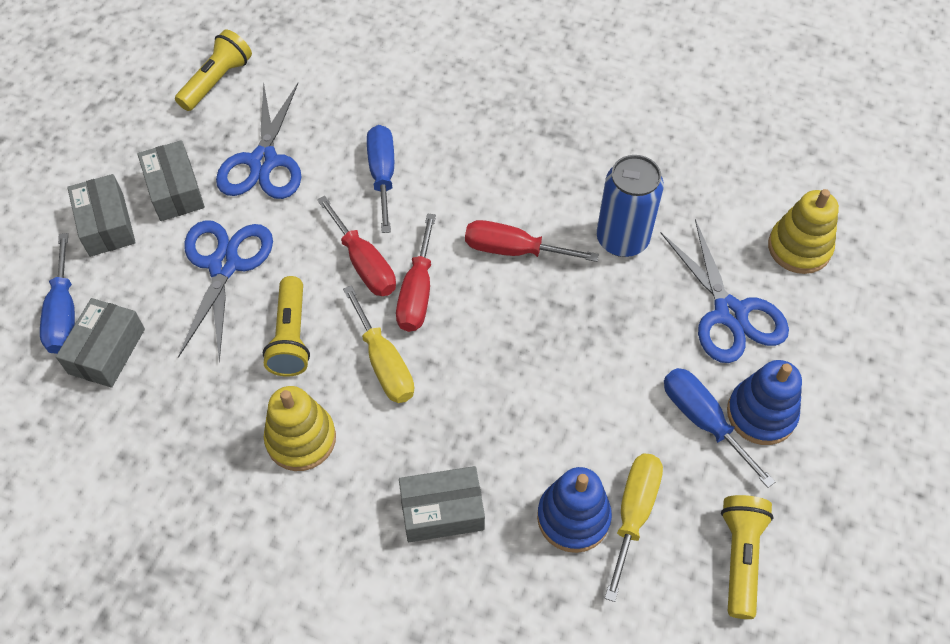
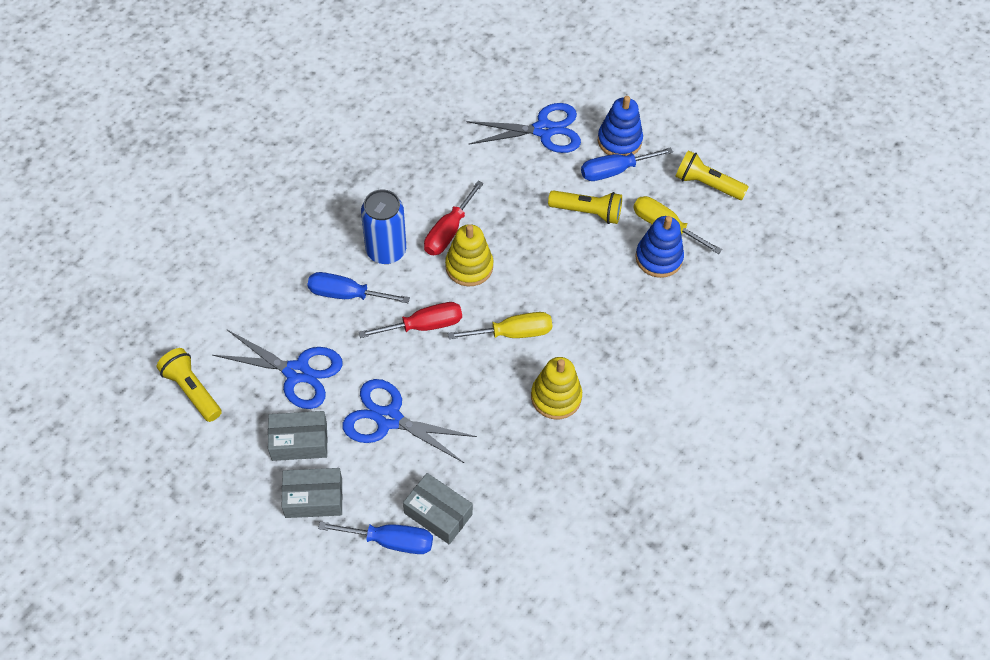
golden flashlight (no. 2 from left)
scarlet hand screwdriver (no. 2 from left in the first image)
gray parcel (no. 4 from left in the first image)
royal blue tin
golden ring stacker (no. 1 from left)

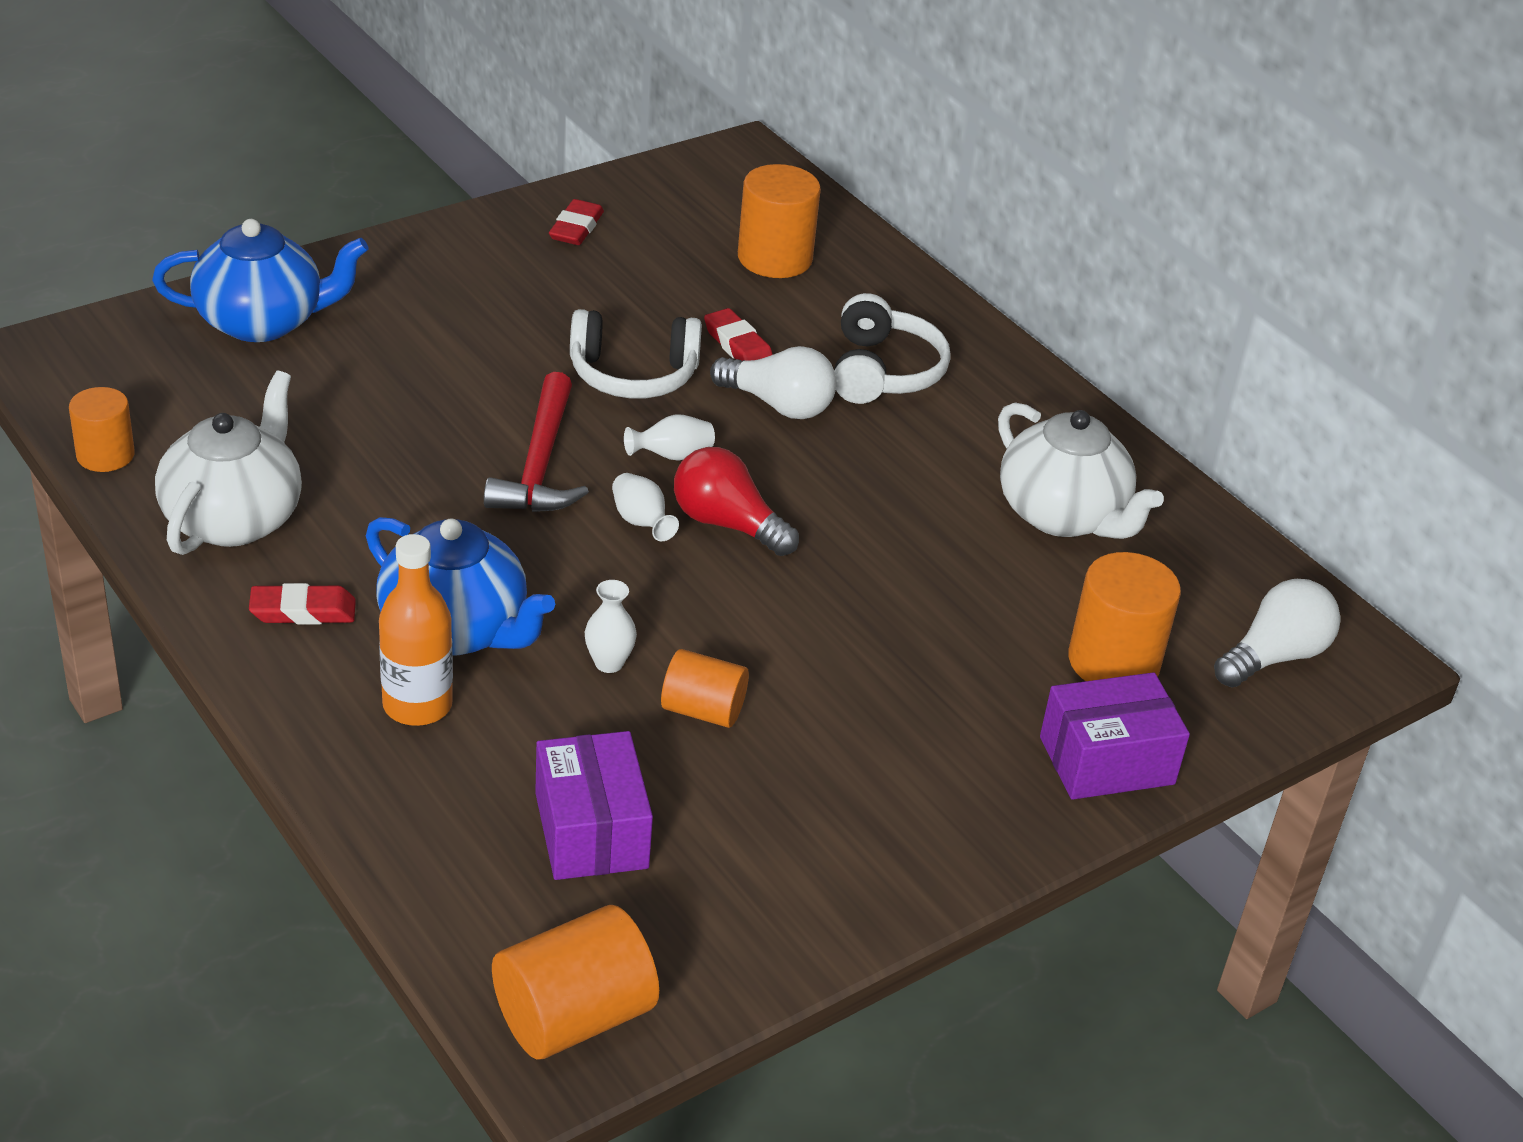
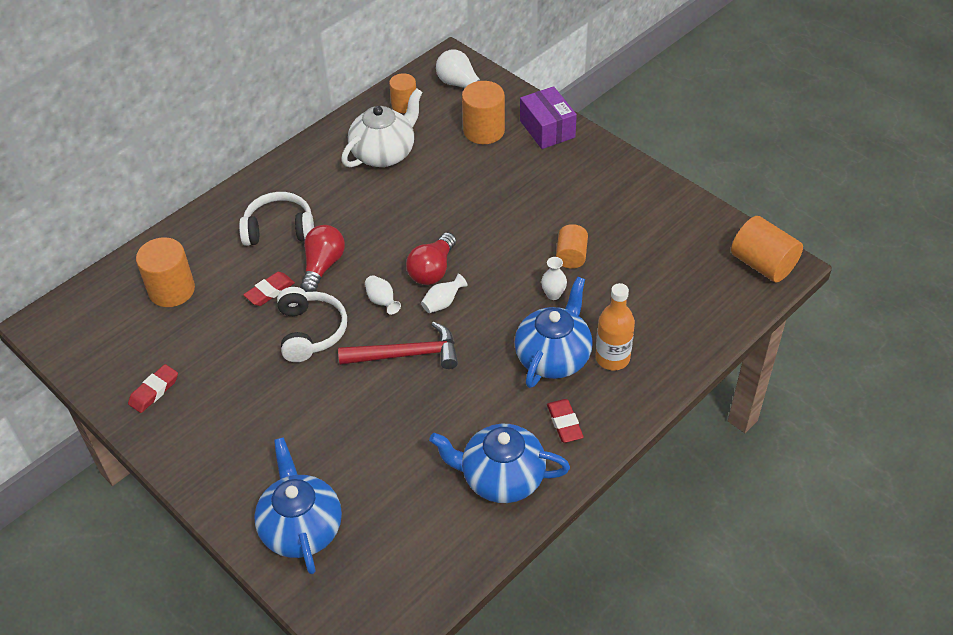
bright orange solid cylinder (no. 2 from left)
royal blue china teapot (no. 2 from left)
purple parcel (no. 1 from left in the first image)
scarlet eraser (no. 1 from left)
scarlet bulb (no. 1 from left)

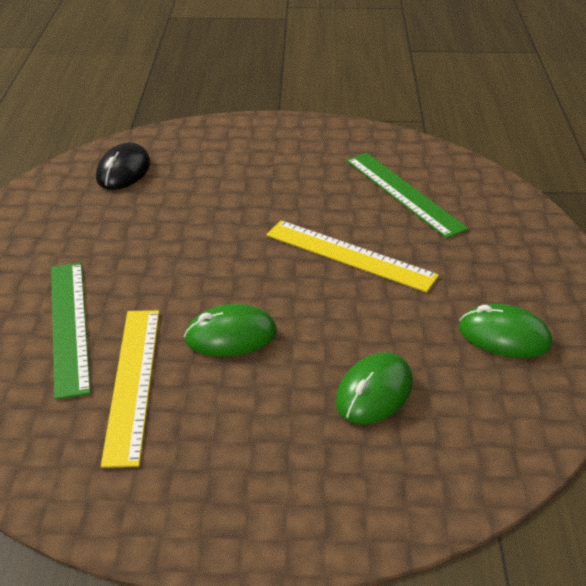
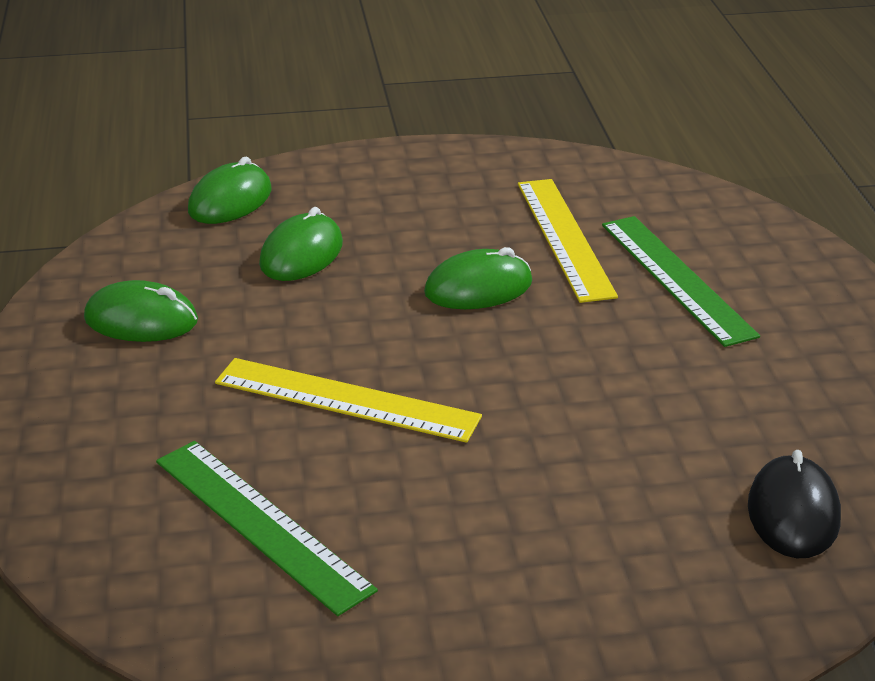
emerald computer mouse (no. 2 from left)

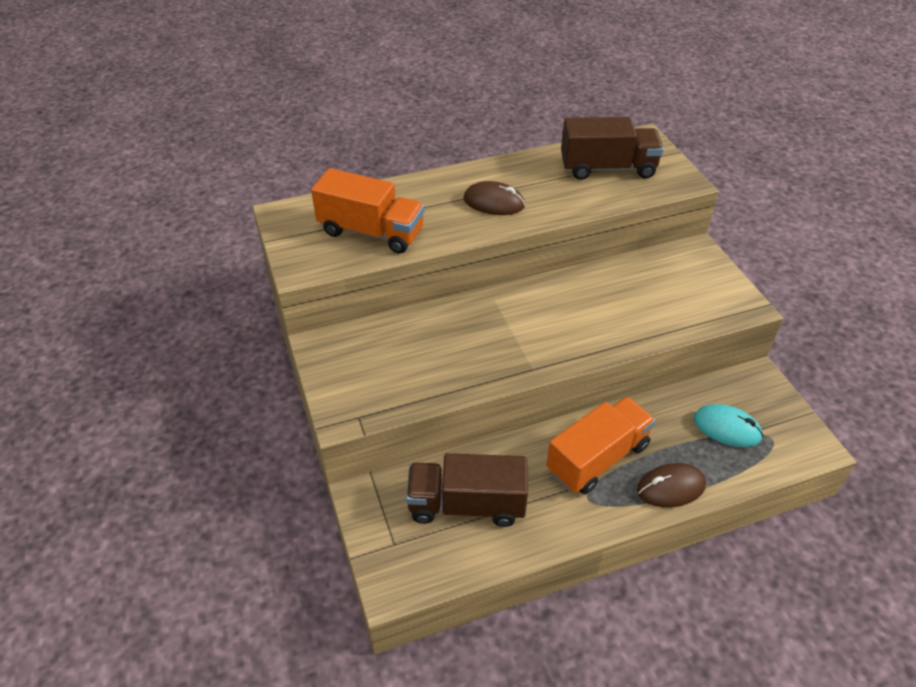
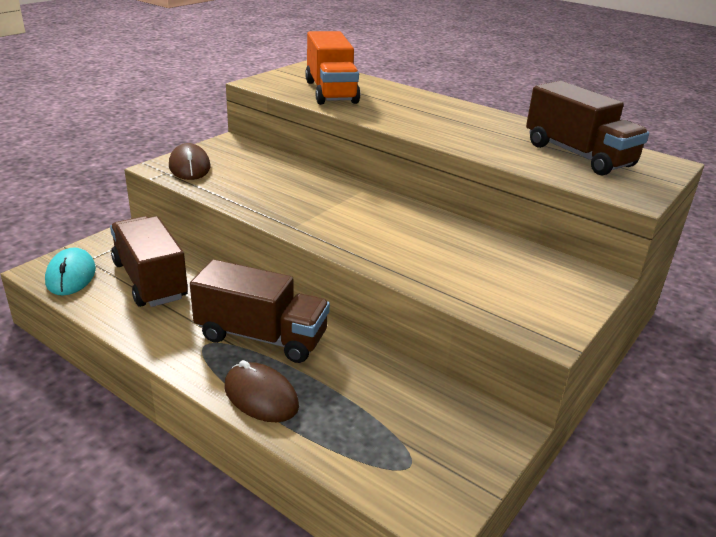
russet computer mouse (no. 1 from left)
russet lorry (no. 2 from left)
turquoise computer mouse

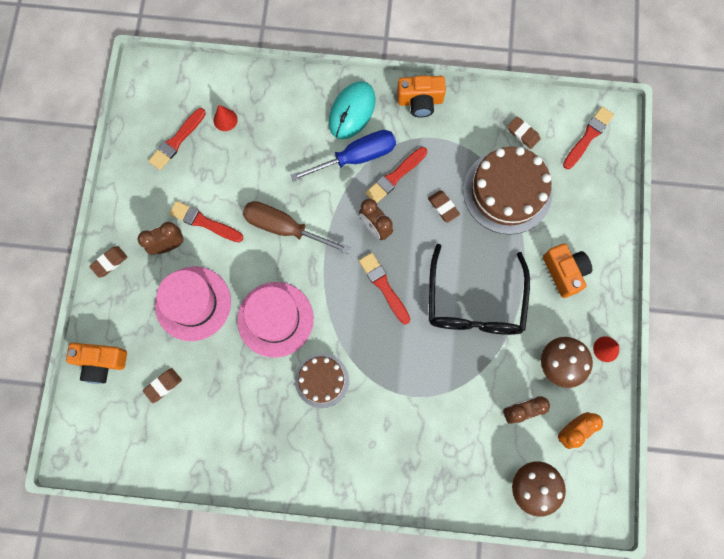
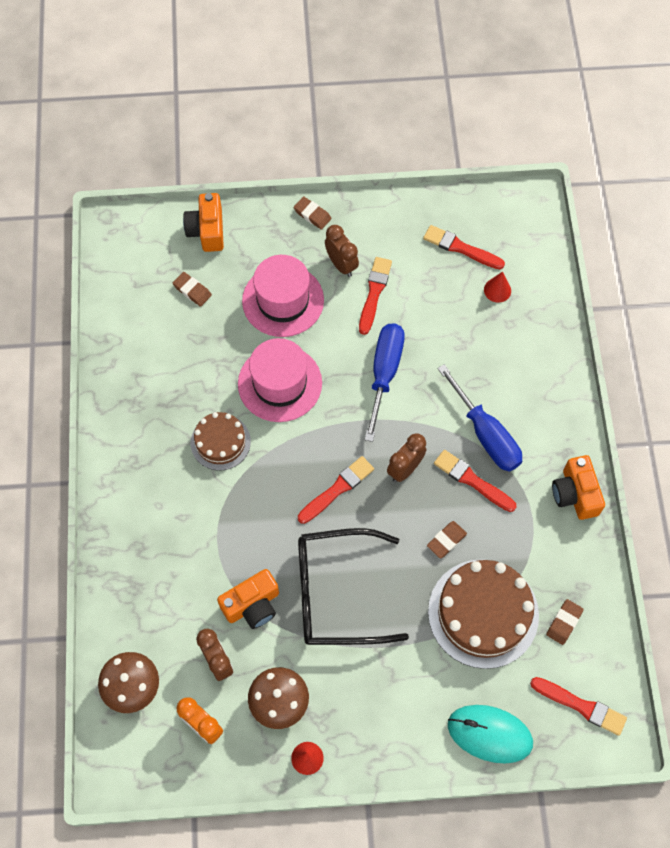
royal blue hand screwdriver (no. 1 from left)
turquoise computer mouse
bright orange photo camera (no. 2 from left)

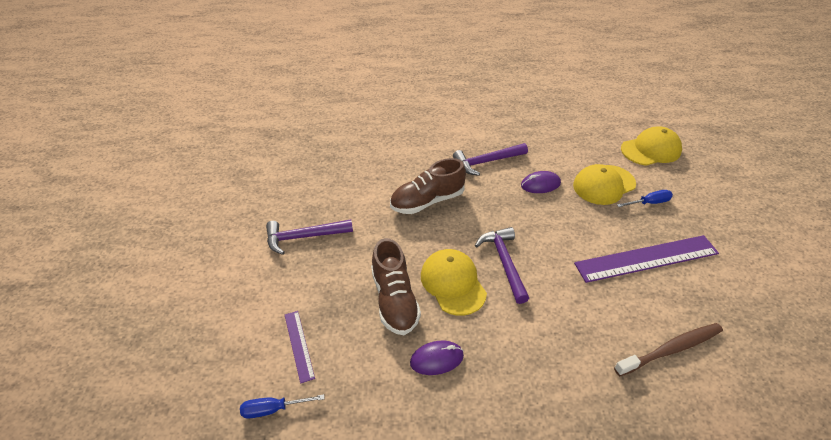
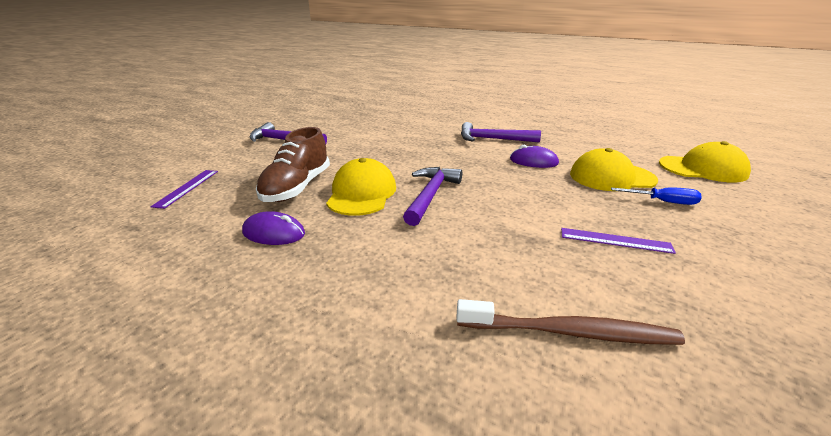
royal blue hand screwdriver (no. 1 from left in the first image)
russet shoe (no. 2 from left in the first image)
purple ruler (no. 2 from left)

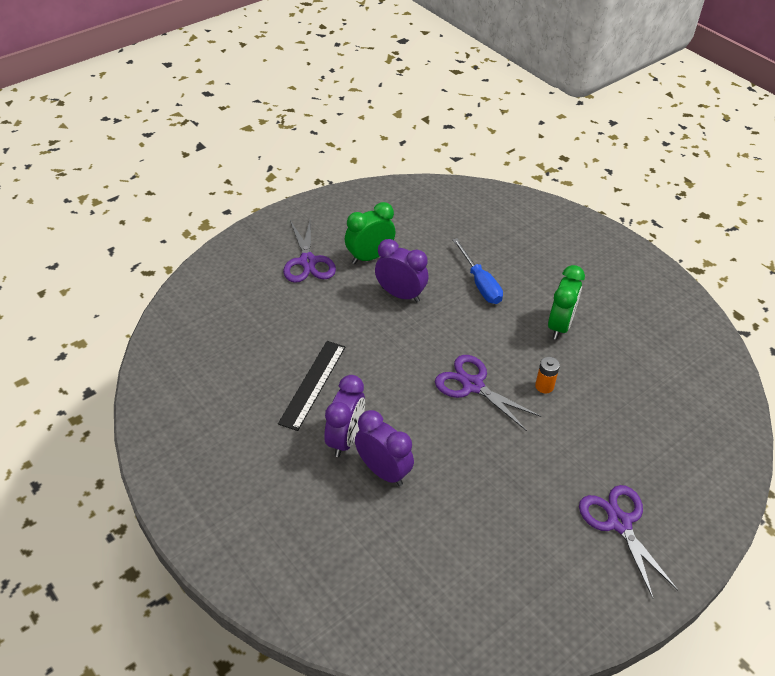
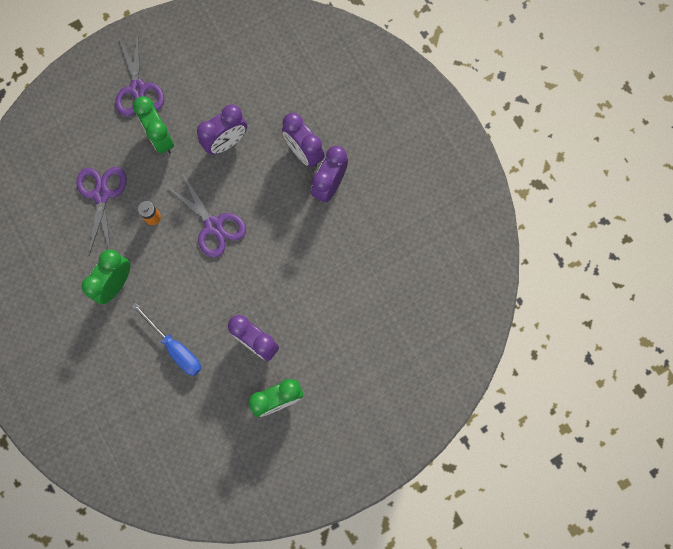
ebony ruler
purple scissors (no. 1 from left)
royal blue hand screwdriver
emerald alarm clock (no. 2 from left)
purple alarm clock (no. 1 from left)

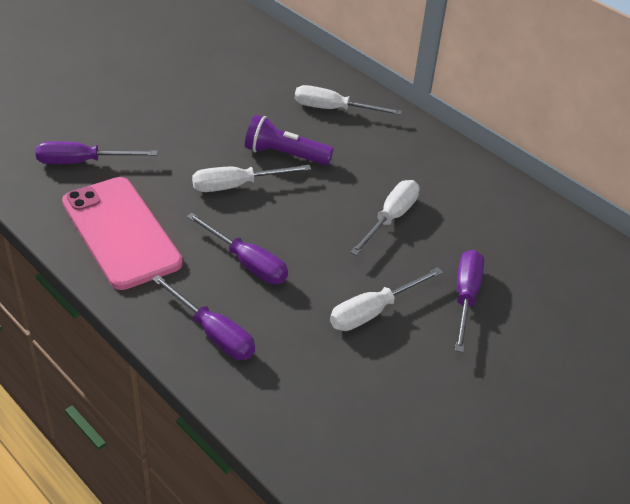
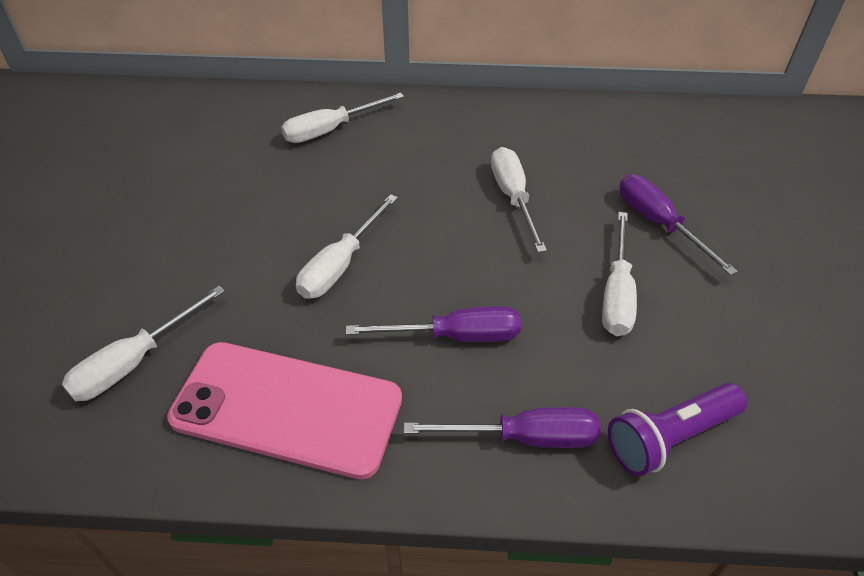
white hand screwdriver (no. 1 from left)
purple flashlight

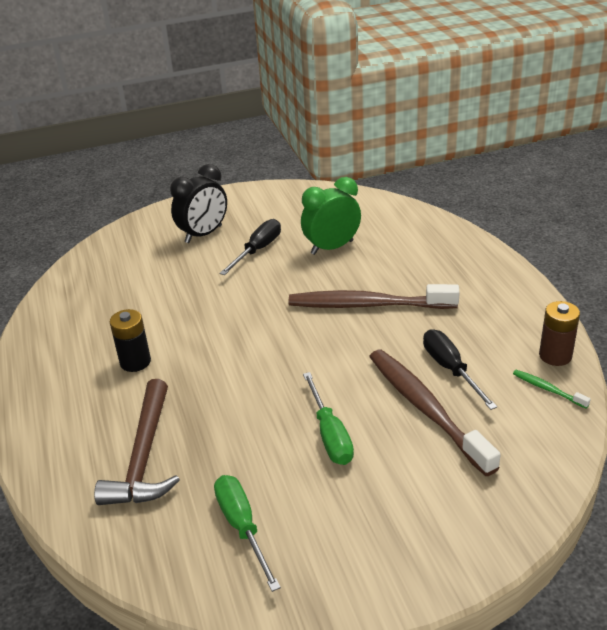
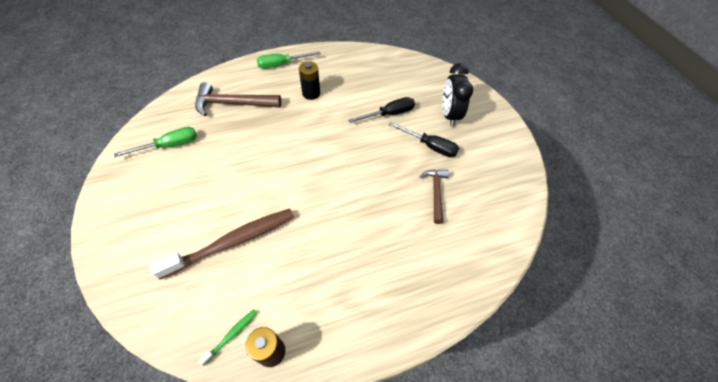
ebony alarm clock
russet tooth brush (no. 1 from left in the first image)
russet claw hammer (no. 2 from left)
emerald hand screwdriver (no. 2 from left)
ebony hand screwdriver (no. 1 from left)

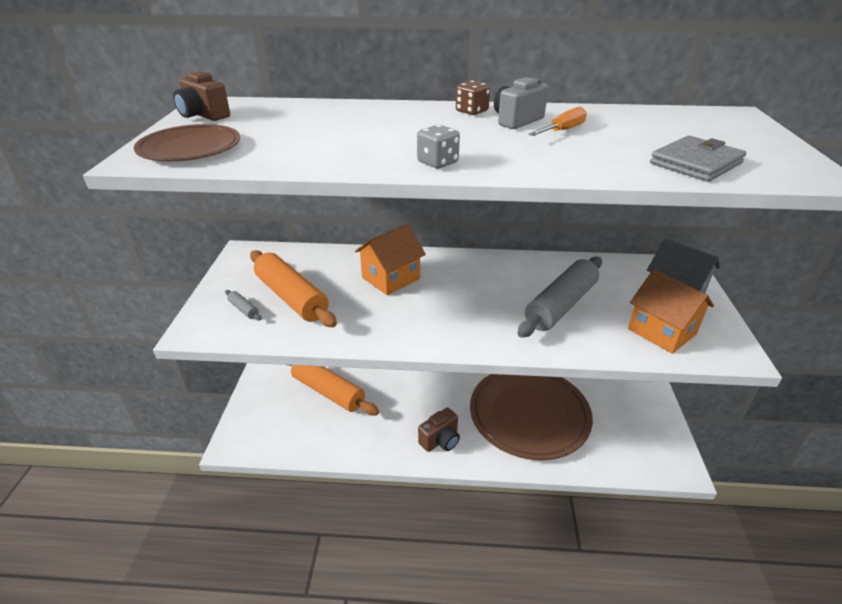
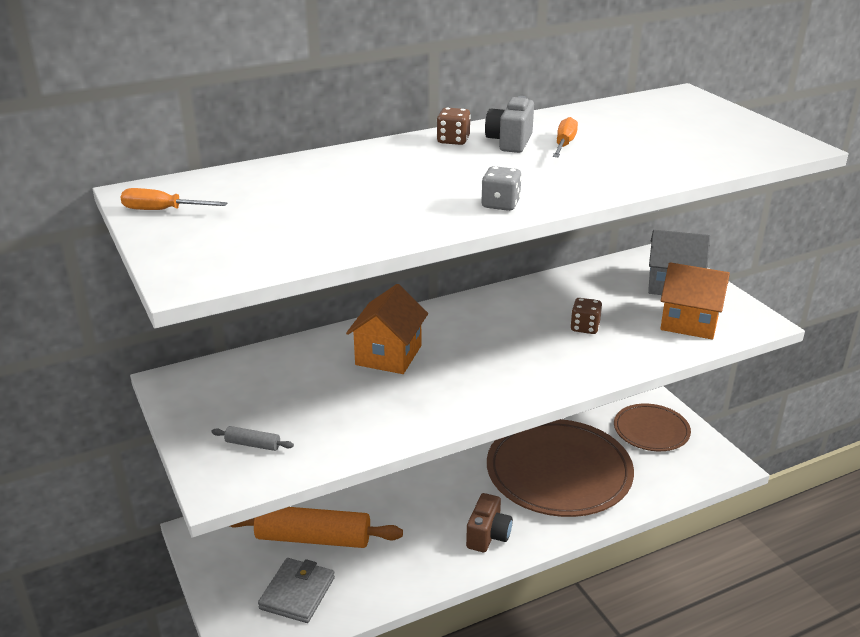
russet flat dish (no. 2 from left)
bright orange hand screwdriver (no. 1 from left)
bright orange rolling pin (no. 1 from left in the first image)
russet game die (no. 2 from left)
gray card wallet

